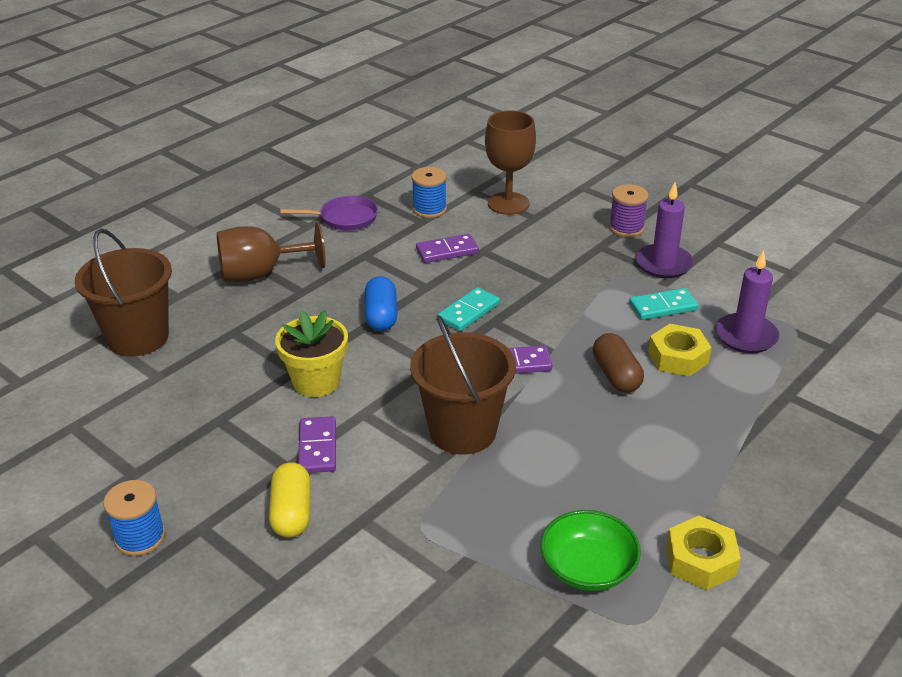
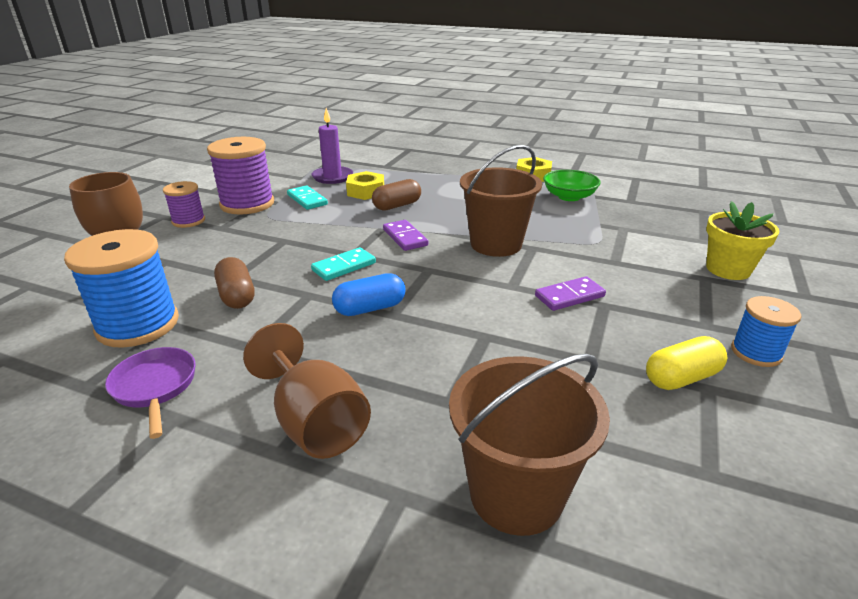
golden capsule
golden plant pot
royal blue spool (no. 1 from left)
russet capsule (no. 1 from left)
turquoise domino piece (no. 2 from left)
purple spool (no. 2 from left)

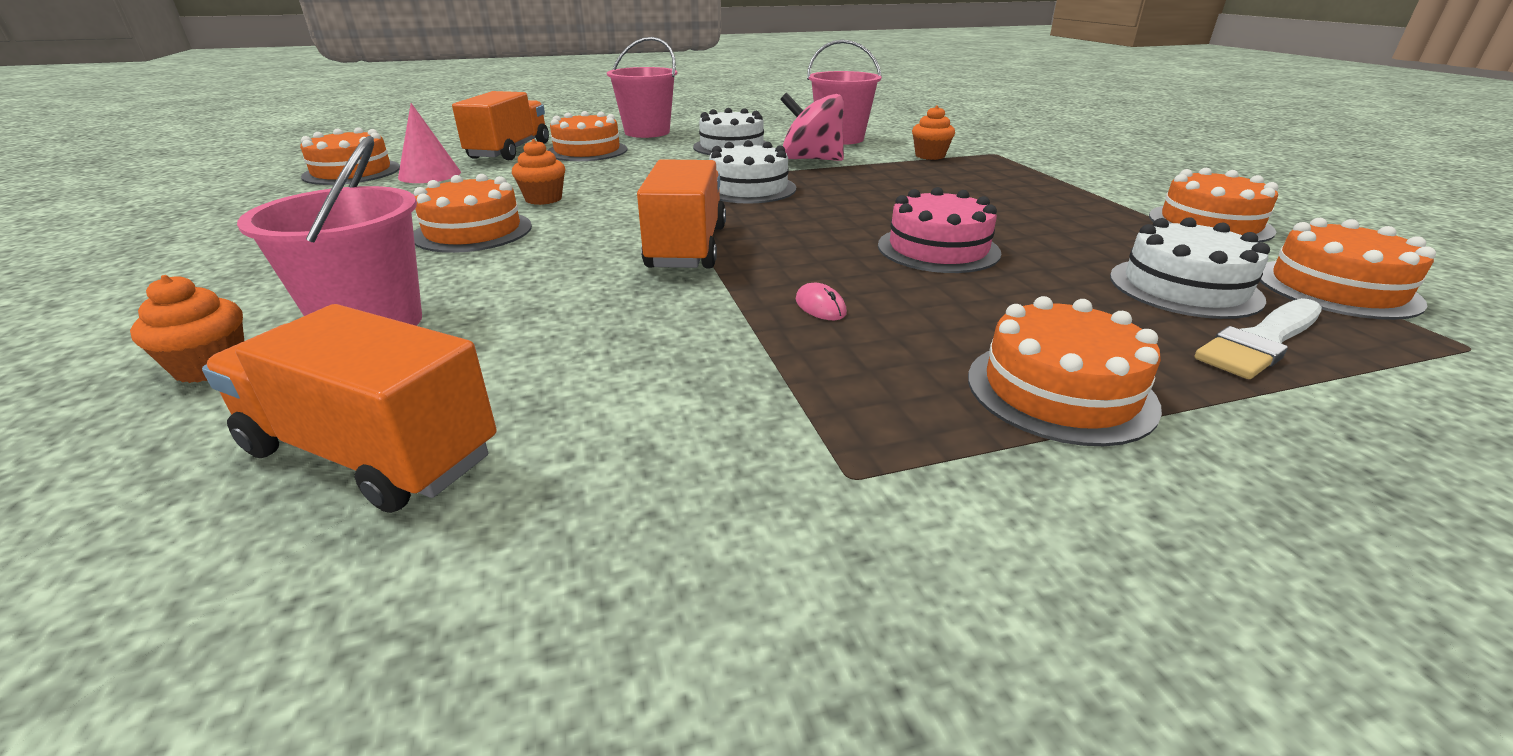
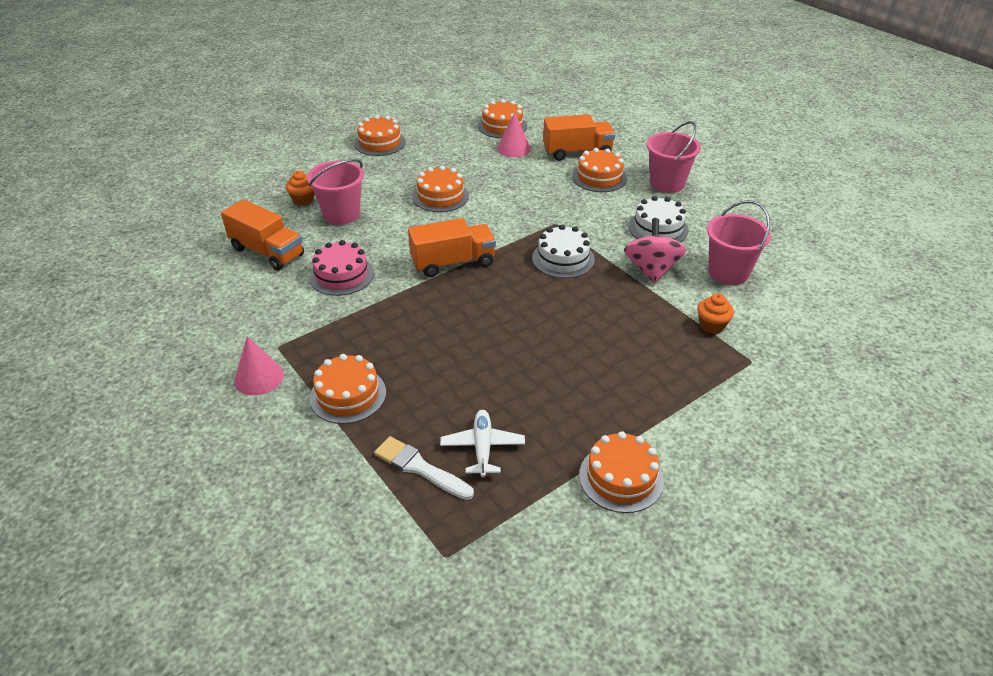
bright orange lorry (no. 1 from left)
bright orange muffin (no. 2 from left in the first image)
rose-pink computer mouse
rose-pink gateau
white toy plane
bright orange gateau (no. 2 from left)
rose-pink cone (no. 1 from left)

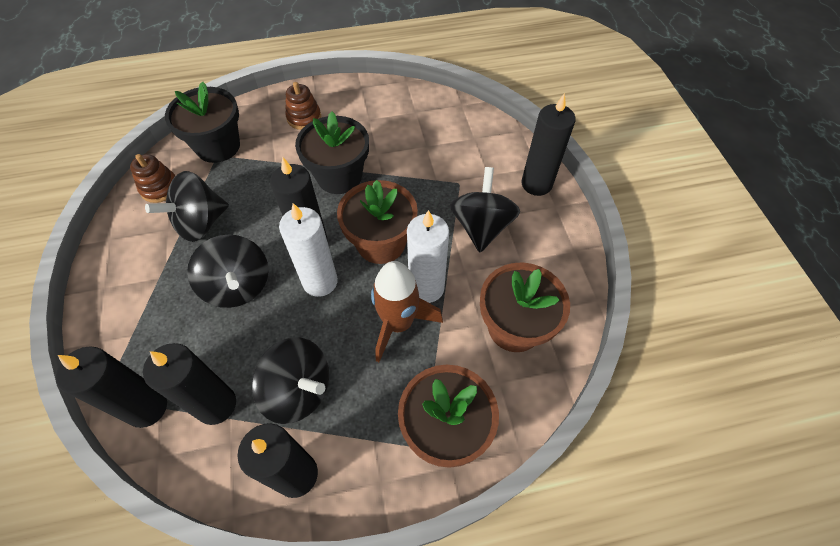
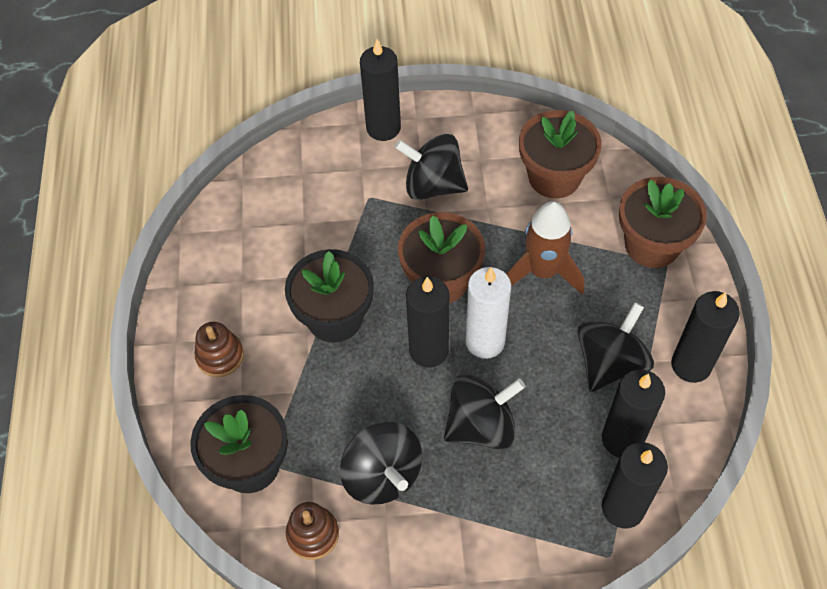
white candle (no. 2 from left in the first image)

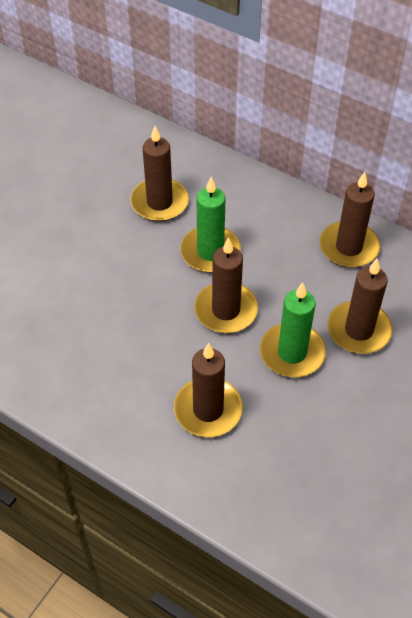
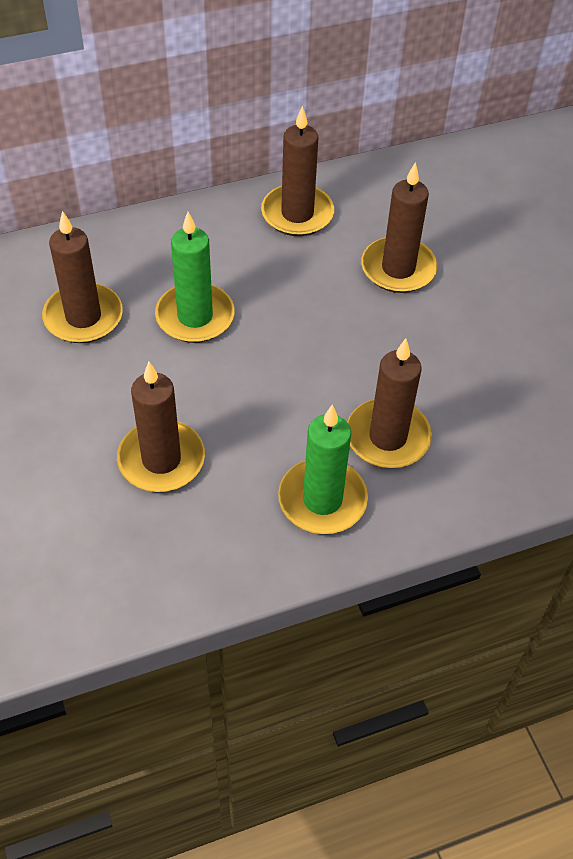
russet candle (no. 2 from left)
emerald candle (no. 2 from left)

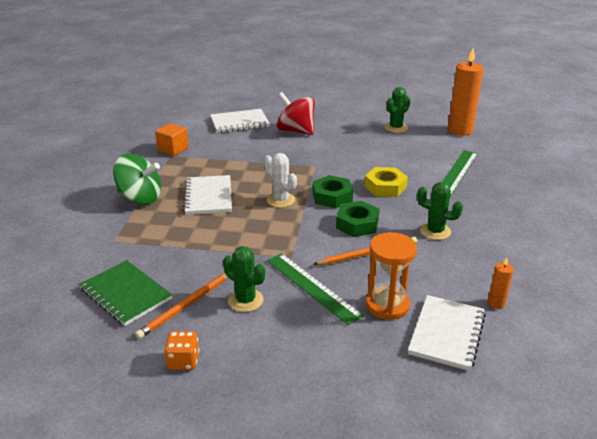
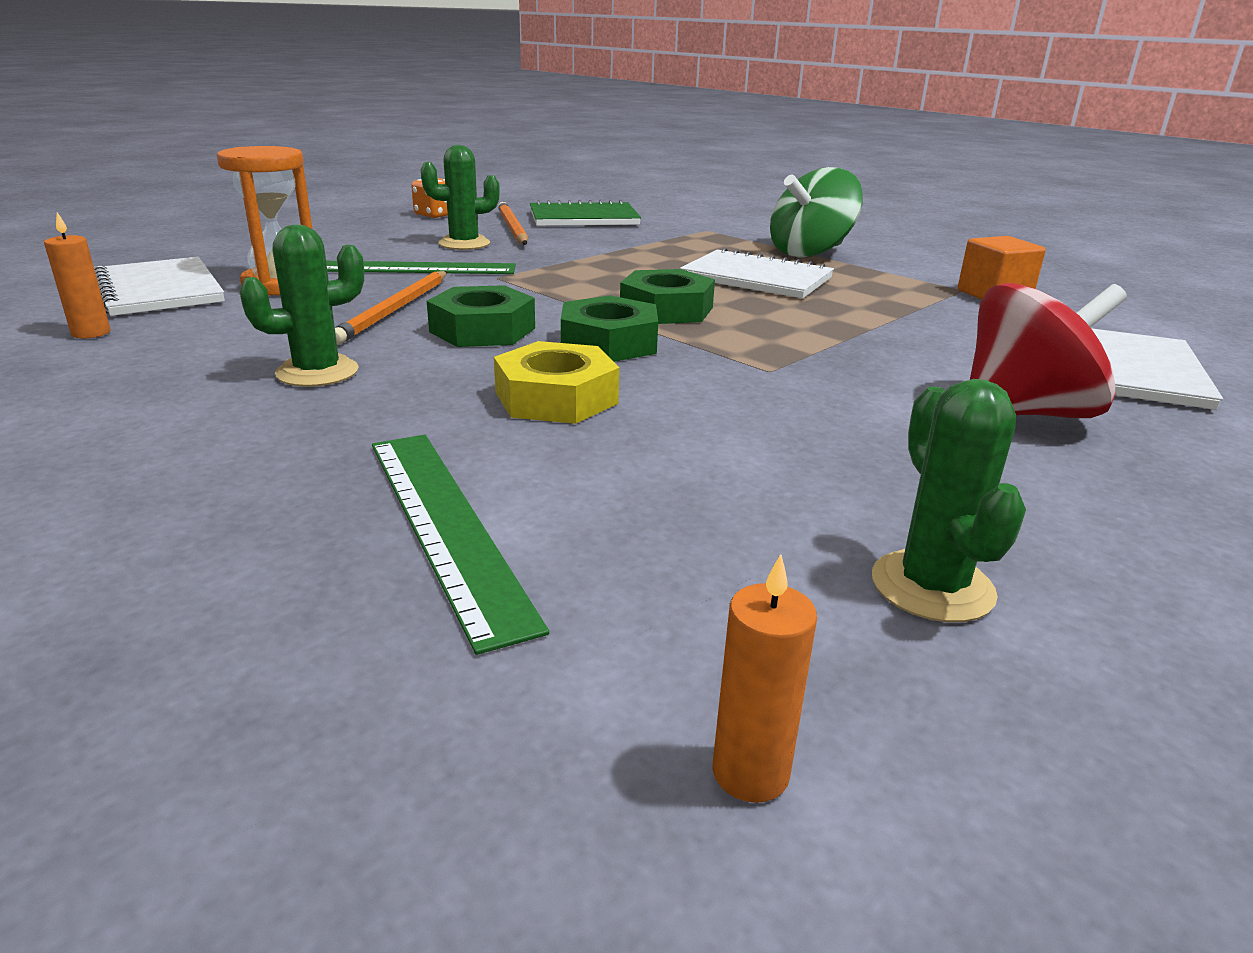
emerald hexagon nut (no. 3 from left)
bright orange candle (no. 2 from left)

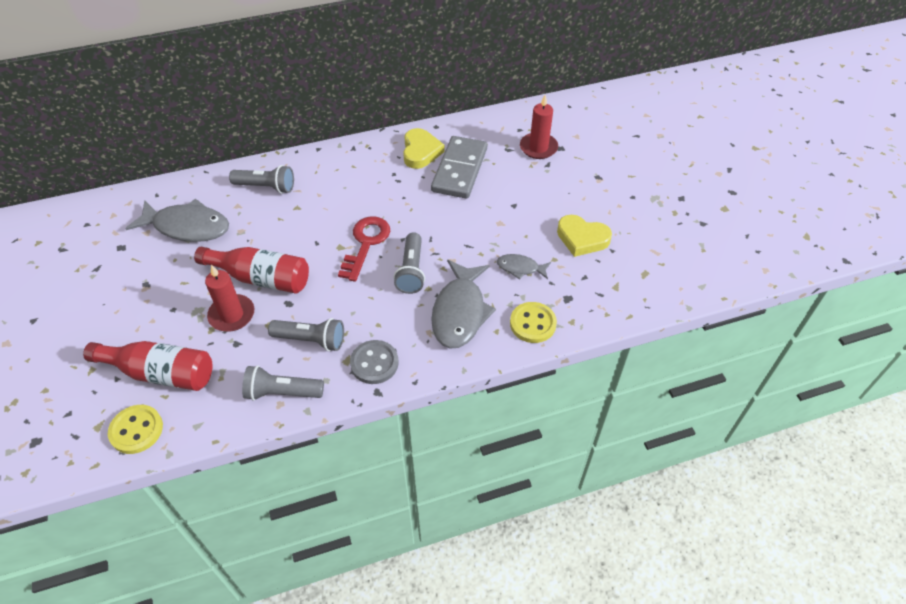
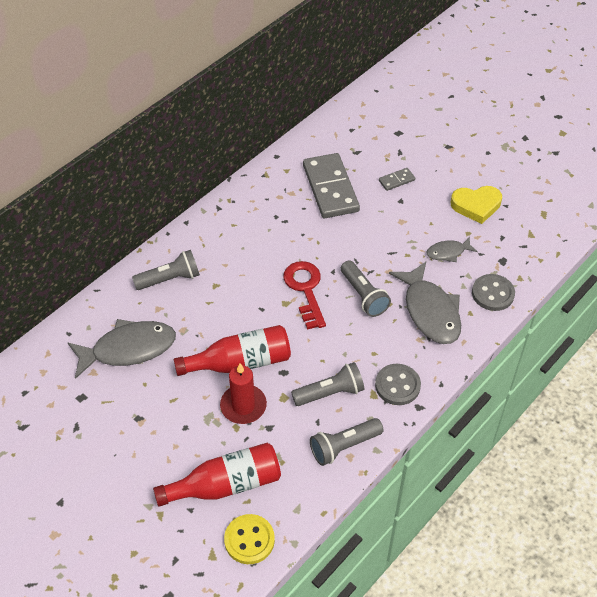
golden heart (no. 1 from left in the first image)
gray shirt button (no. 2 from left)
scarlet candle (no. 2 from left in the first image)
gray domino piece (no. 2 from left)

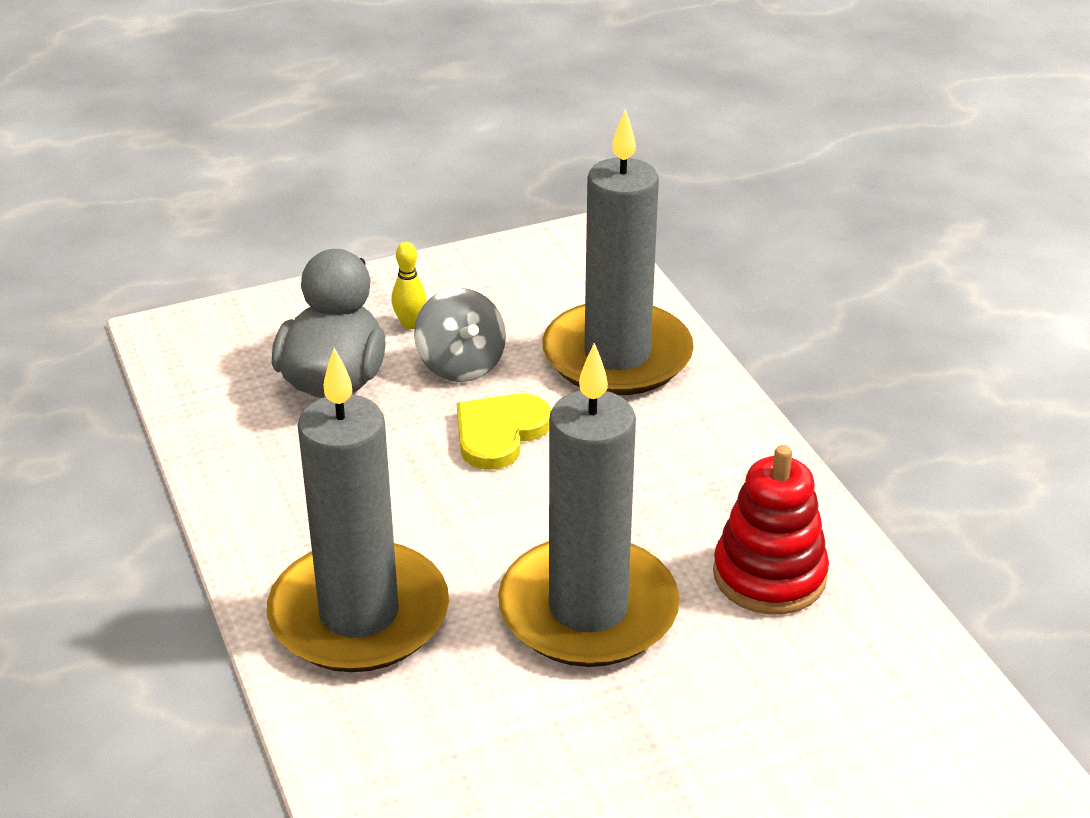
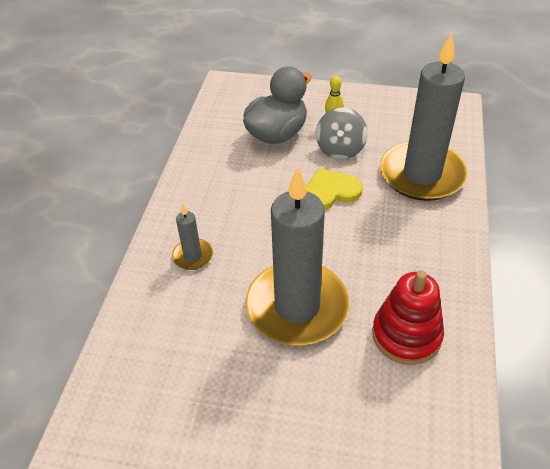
gray candle (no. 1 from left)

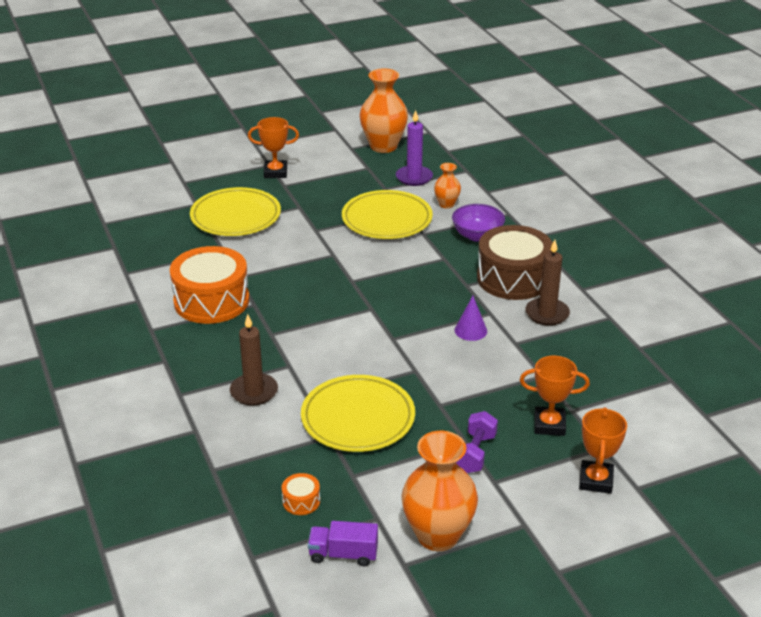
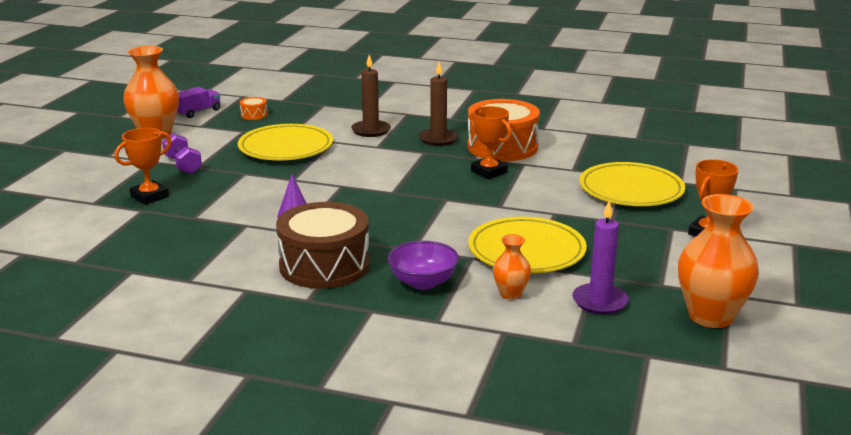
russet candle (no. 2 from left)
bright orange award cup (no. 2 from left)

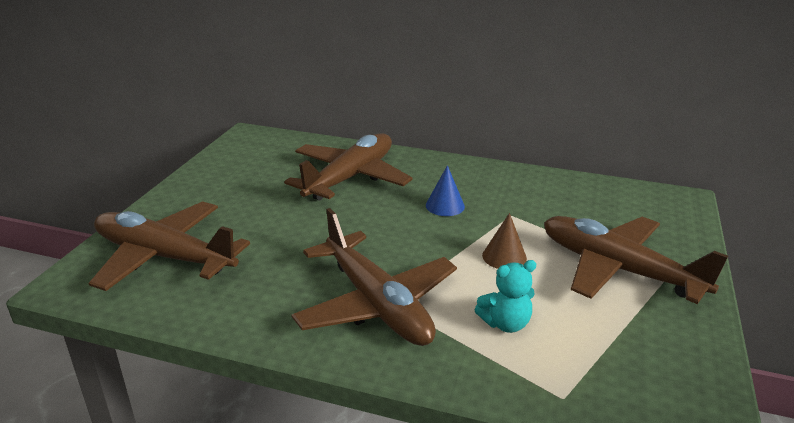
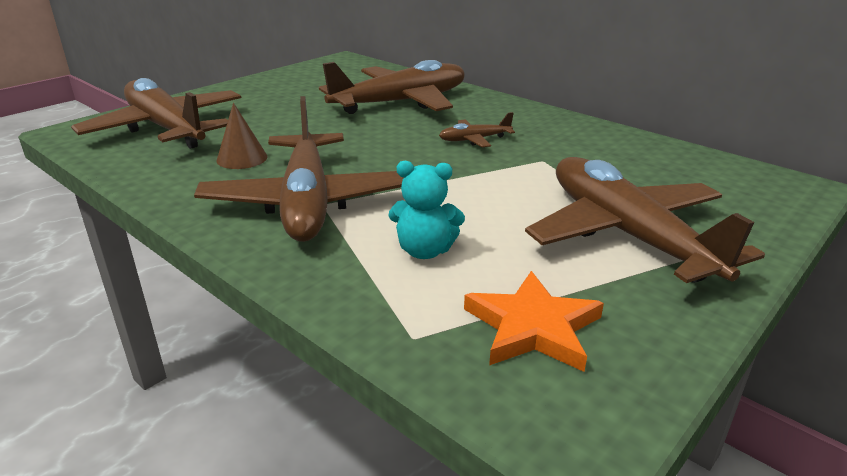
russet toy plane (no. 4 from left)
russet cone
bright orange star

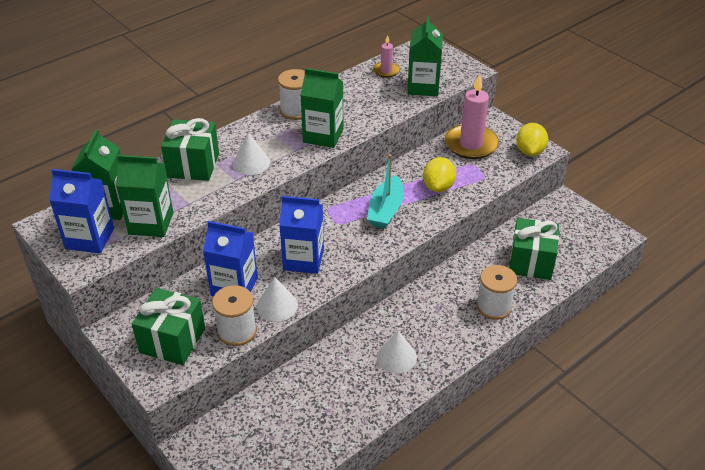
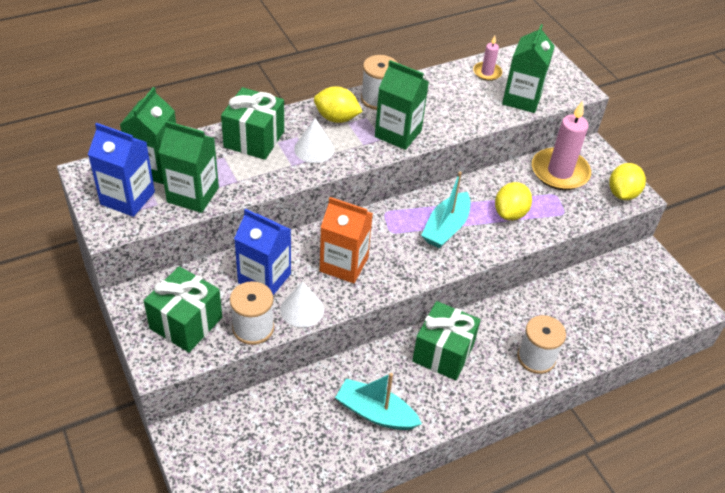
bright orange juice carton
white cone (no. 3 from left in the first image)
emerald wrapped gift (no. 3 from left)
golden toy lemon (no. 1 from left)
turquoise toy boat (no. 1 from left)

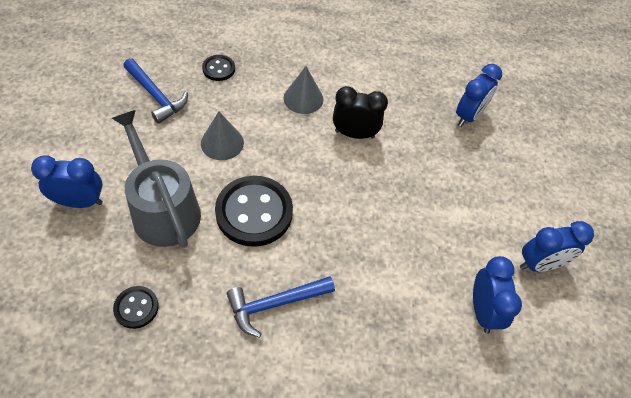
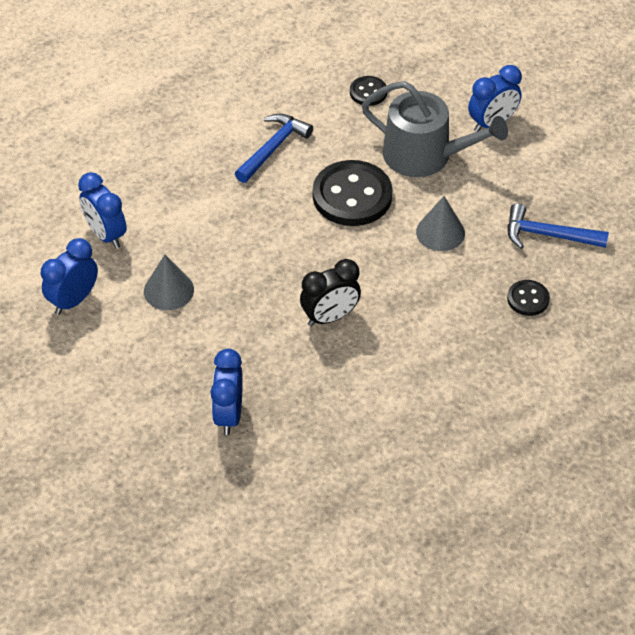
gray cone (no. 1 from left)

